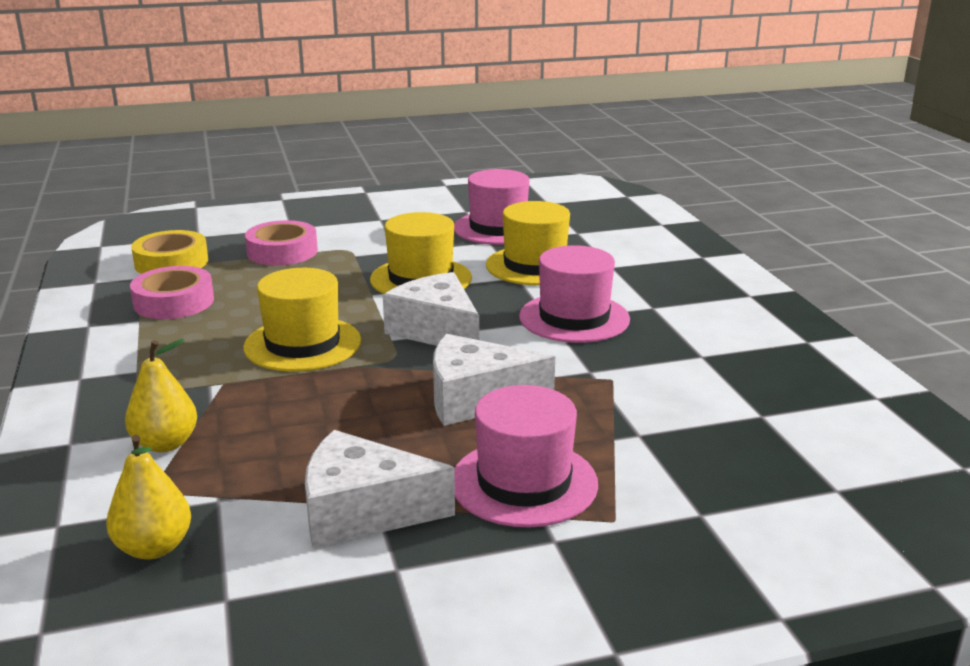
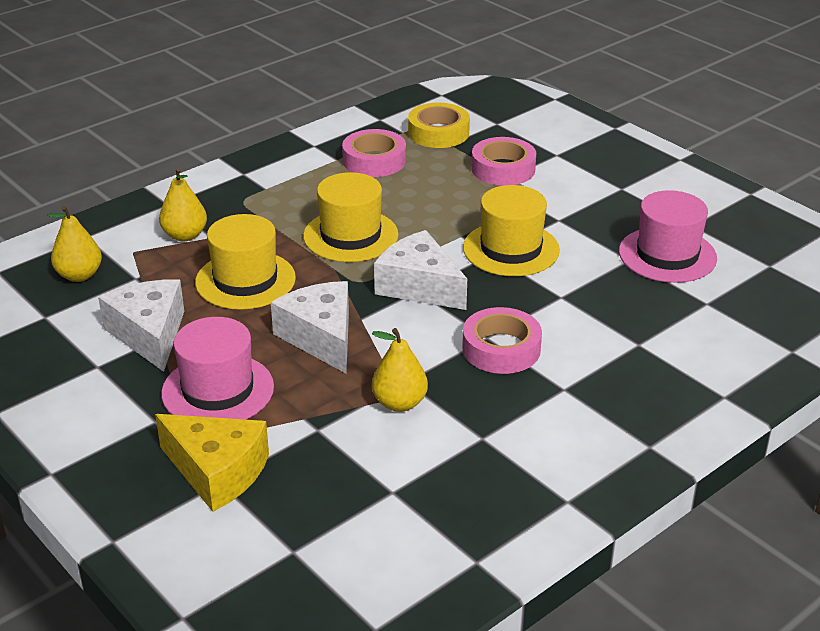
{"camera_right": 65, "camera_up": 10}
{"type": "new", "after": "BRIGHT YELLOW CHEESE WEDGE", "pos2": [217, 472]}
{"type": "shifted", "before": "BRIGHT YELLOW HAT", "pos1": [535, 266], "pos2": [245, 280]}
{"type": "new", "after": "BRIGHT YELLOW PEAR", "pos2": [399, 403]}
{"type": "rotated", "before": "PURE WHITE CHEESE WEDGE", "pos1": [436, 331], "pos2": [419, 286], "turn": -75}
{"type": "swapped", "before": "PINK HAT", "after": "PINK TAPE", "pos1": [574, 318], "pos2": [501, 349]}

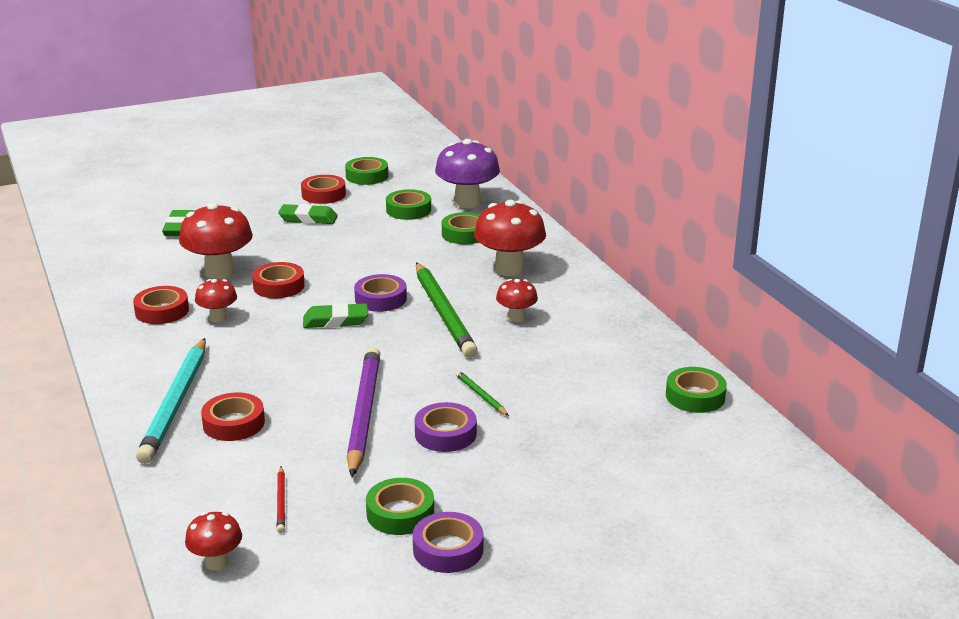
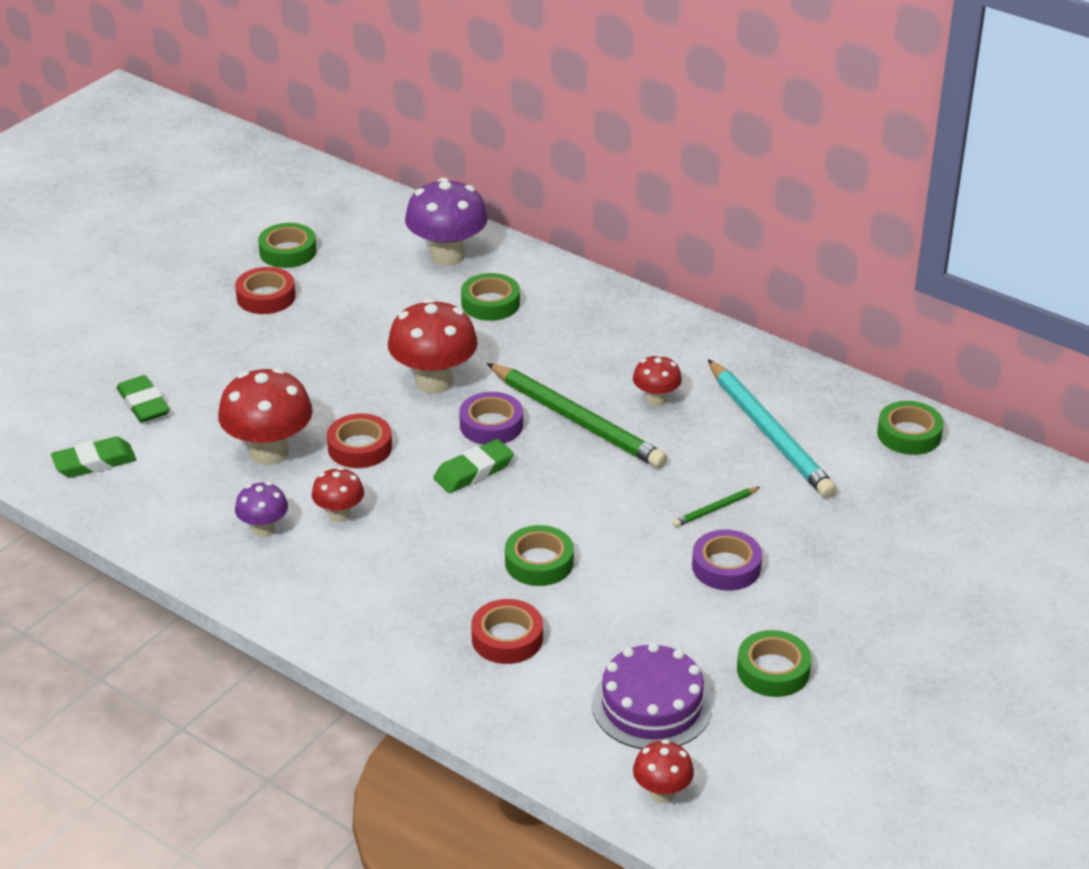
{"camera_right": -30, "camera_up": 10}
{"type": "shifted", "before": "LEAF-GREEN GUM ERASER", "pos1": [308, 219], "pos2": [94, 462]}
{"type": "swapped", "before": "SCARLET TAPE", "after": "ROYAL PURPLE FUNGUS", "pos1": [162, 311], "pos2": [263, 529]}
{"type": "shifted", "before": "SCARLET FUNGUS", "pos1": [509, 269], "pos2": [434, 382]}
{"type": "shifted", "before": "LEAF-GREEN TAPE", "pos1": [408, 210], "pos2": [539, 562]}
{"type": "swapped", "before": "SCARLET LEAD PENCIL", "after": "ROYAL PURPLE CAKE", "pos1": [281, 502], "pos2": [652, 705]}
{"type": "rotated", "before": "LEAF-GREEN LEAD PENCIL", "pos1": [481, 395], "pos2": [715, 509], "turn": -60}
{"type": "shifted", "before": "TURQUOISE LEAD PENCIL", "pos1": [176, 403], "pos2": [769, 433]}
{"type": "gone", "before": "ROYAL PURPLE LEAD PENCIL", "pos1": [364, 413]}
{"type": "gone", "before": "ROYAL PURPLE TAPE", "pos1": [448, 549]}

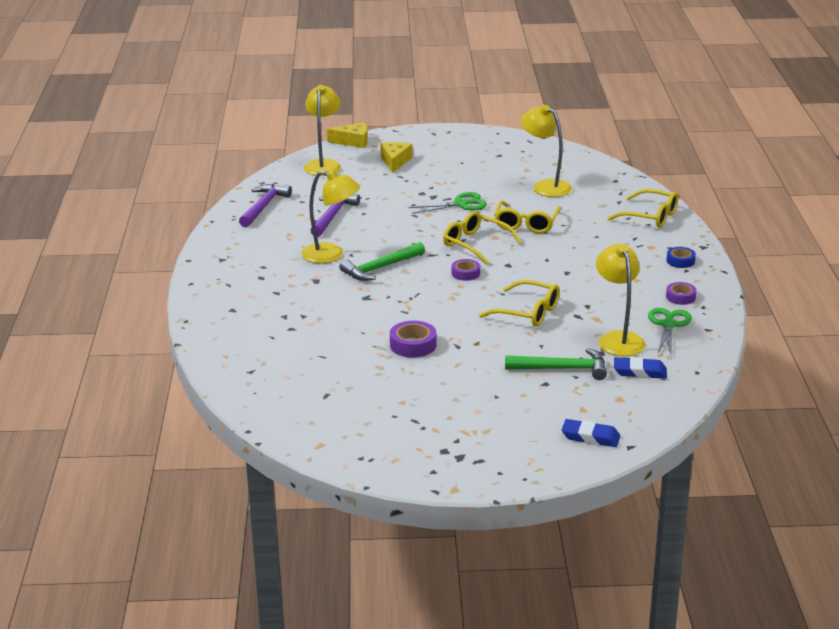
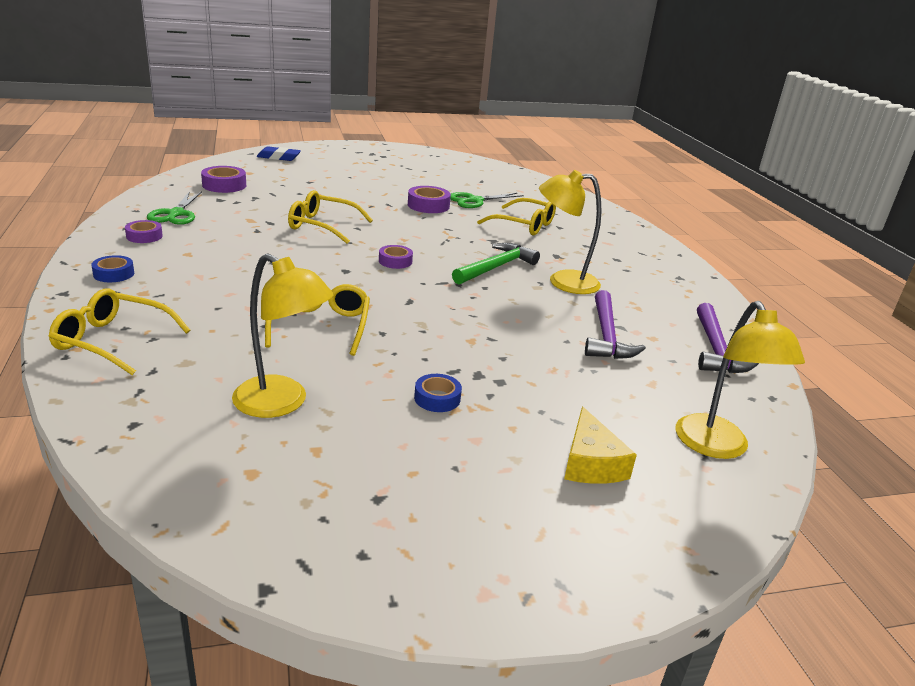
{"camera_right": 165, "camera_up": 0}
{"type": "swapped", "before": "COBALT GUM ERASER", "after": "ROYAL PURPLE TAPE", "pos1": [640, 372], "pos2": [224, 185]}
{"type": "new", "after": "COBALT TAPE", "pos2": [437, 398]}
{"type": "shifted", "before": "LEAF-GREEN PAIR OF SCISSORS", "pos1": [461, 204], "pos2": [474, 201]}
{"type": "shifted", "before": "BRIGHT YELLOW EYEGLASSES", "pos1": [476, 244], "pos2": [523, 225]}
{"type": "gone", "before": "BRIGHT YELLOW CHEESE WEDGE", "pos1": [353, 141]}
{"type": "gone", "before": "LEAF-GREEN CARPENTER'S HAMMER", "pos1": [562, 369]}
{"type": "gone", "before": "BRIGHT YELLOW LAMP", "pos1": [618, 339]}

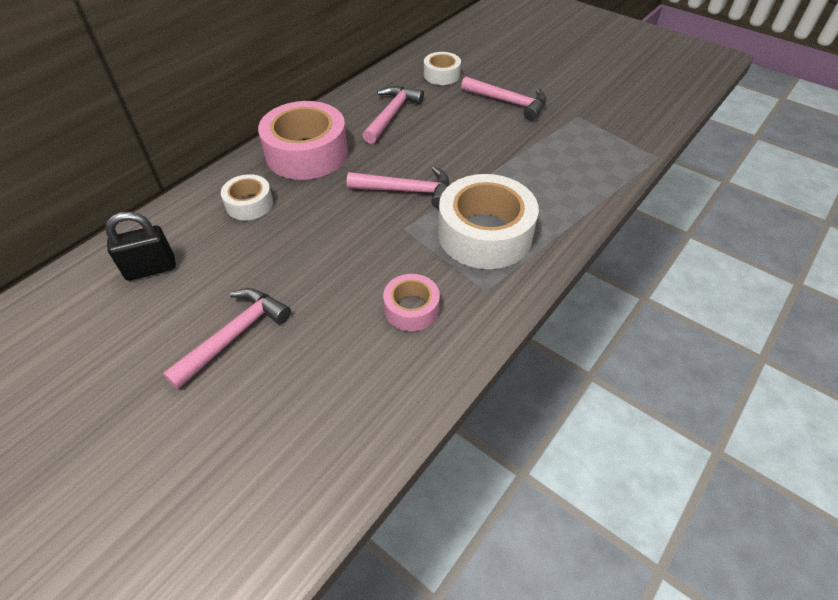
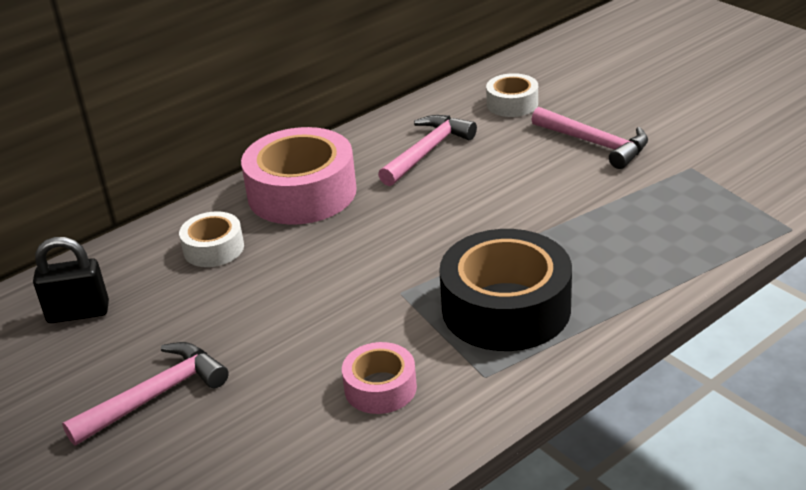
{"camera_right": 15, "camera_up": -15}
{"type": "repainted", "before": "PURE WHITE TAPE", "after": "JET-BLACK TAPE", "pos1": [485, 234], "pos2": [506, 308]}
{"type": "gone", "before": "PINK CARPENTER'S HAMMER", "pos1": [407, 191]}

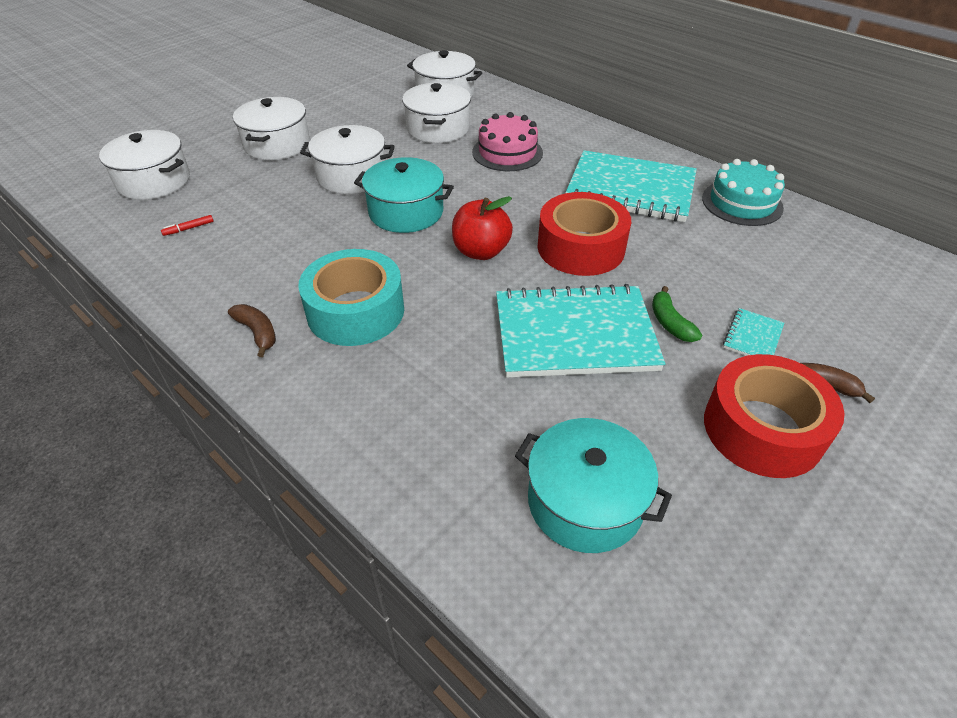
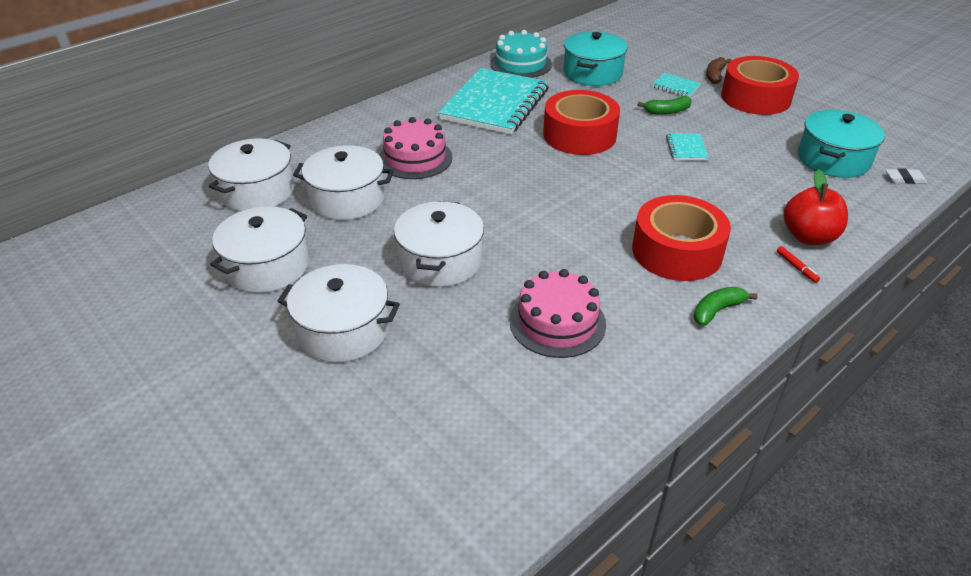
{"camera_right": -85, "camera_up": -5}
{"type": "shifted", "before": "PURE WHITE COOKING POT", "pos1": [154, 181], "pos2": [267, 266]}
{"type": "new", "after": "PINK CAKE", "pos2": [557, 322]}
{"type": "shifted", "before": "TURQUOISE COOKING POT", "pos1": [406, 212], "pos2": [592, 73]}
{"type": "repainted", "before": "TURQUOISE TAPE", "after": "SCARLET TAPE", "pos1": [355, 311], "pos2": [677, 251]}
{"type": "scaled", "before": "TURQUOISE NOTEBOOK", "pos1": [574, 334], "pos2": [686, 148], "scale": 0.41}
{"type": "repainted", "before": "BROWN TOY BANANA", "after": "LEAF-GREEN TOY BANANA", "pos1": [257, 332], "pos2": [717, 310]}
{"type": "shifted", "before": "SCARLET MARKER", "pos1": [189, 228], "pos2": [796, 267]}
{"type": "shifted", "before": "SCARLET APPLE", "pos1": [481, 251], "pos2": [808, 237]}
{"type": "new", "after": "PURE WHITE GUM ERASER", "pos2": [904, 179]}

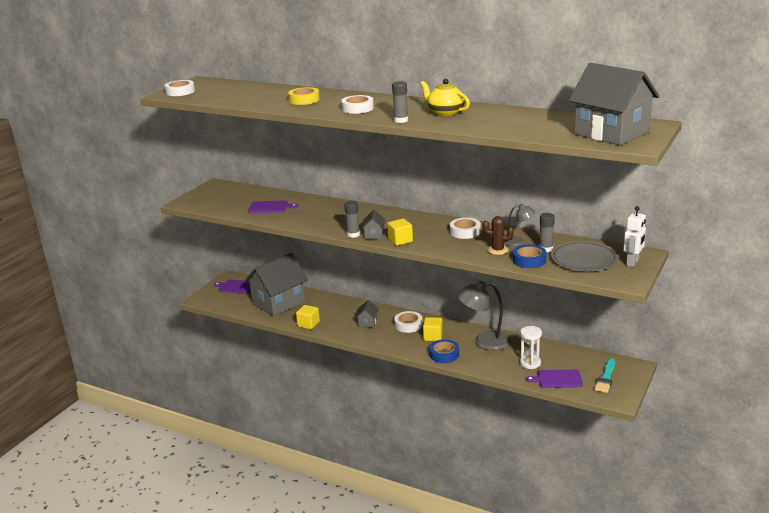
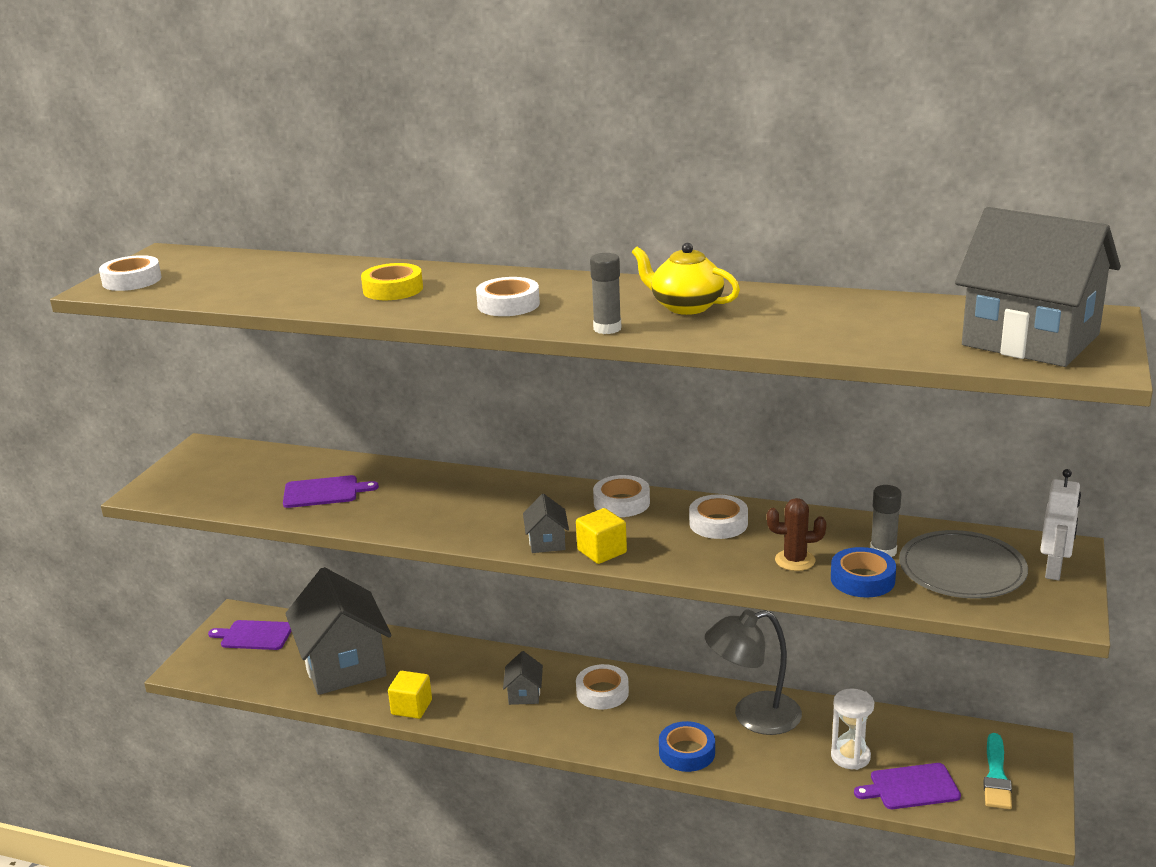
{"camera_right": -10, "camera_up": 0}
{"type": "rotated", "before": "ASH-GREY TOY HOUSE", "pos1": [279, 303], "pos2": [344, 665], "turn": -60}
{"type": "new", "after": "PURE WHITE TAPE", "pos2": [621, 502]}
{"type": "gone", "before": "ASH-GREY GLUE", "pos1": [353, 234]}
{"type": "gone", "before": "BRIGHT YELLOW SOLID CUBE", "pos1": [433, 336]}
{"type": "gone", "before": "ASH-GREY LAMP", "pos1": [518, 241]}

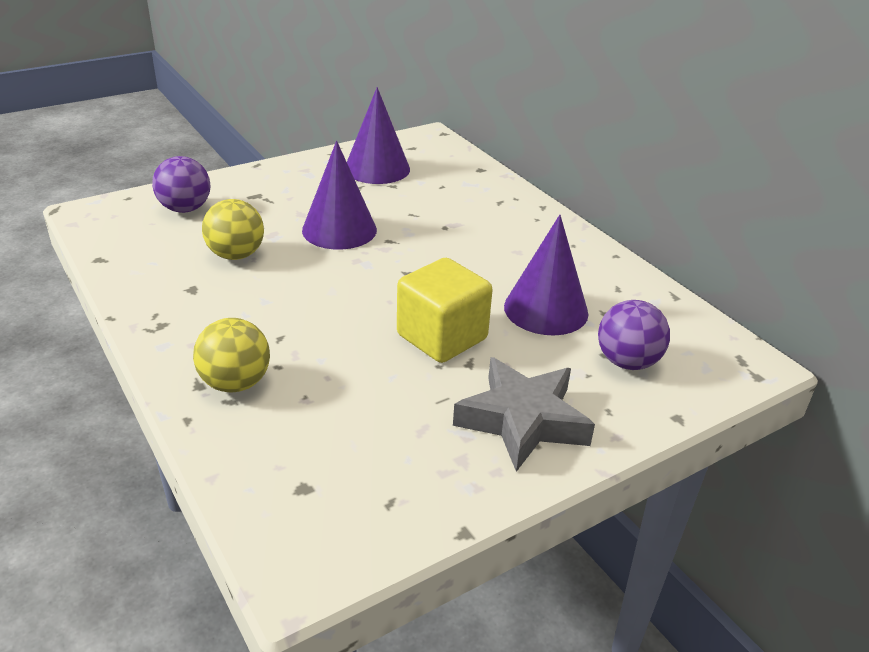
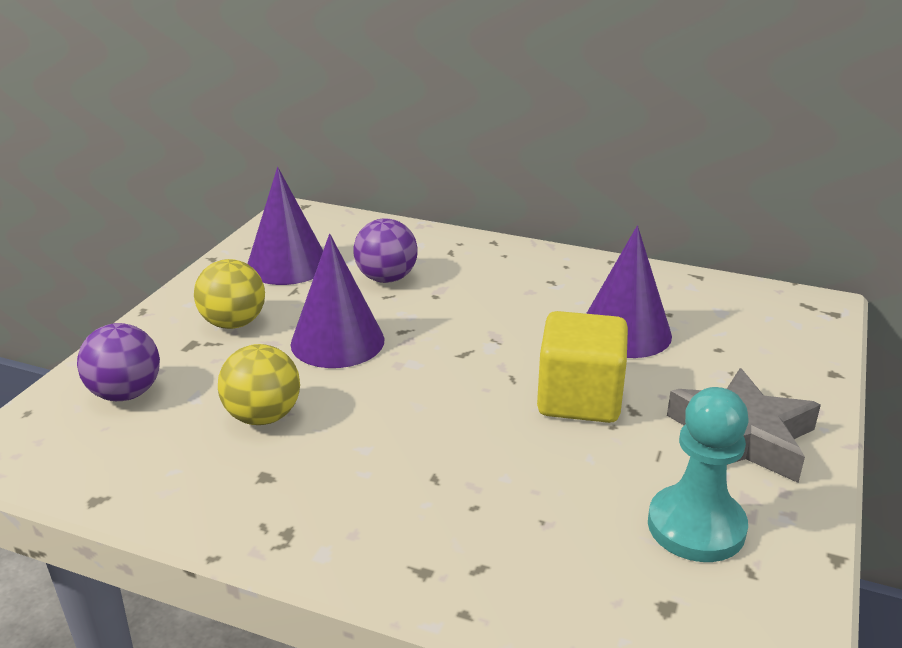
{"camera_right": -35, "camera_up": -5}
{"type": "shifted", "before": "BRIGHT YELLOW BALL", "pos1": [235, 383], "pos2": [233, 323]}
{"type": "shifted", "before": "ROYAL PURPLE BALL", "pos1": [627, 362], "pos2": [386, 278]}
{"type": "new", "after": "TURQUOISE GAME PAWN", "pos2": [696, 526]}

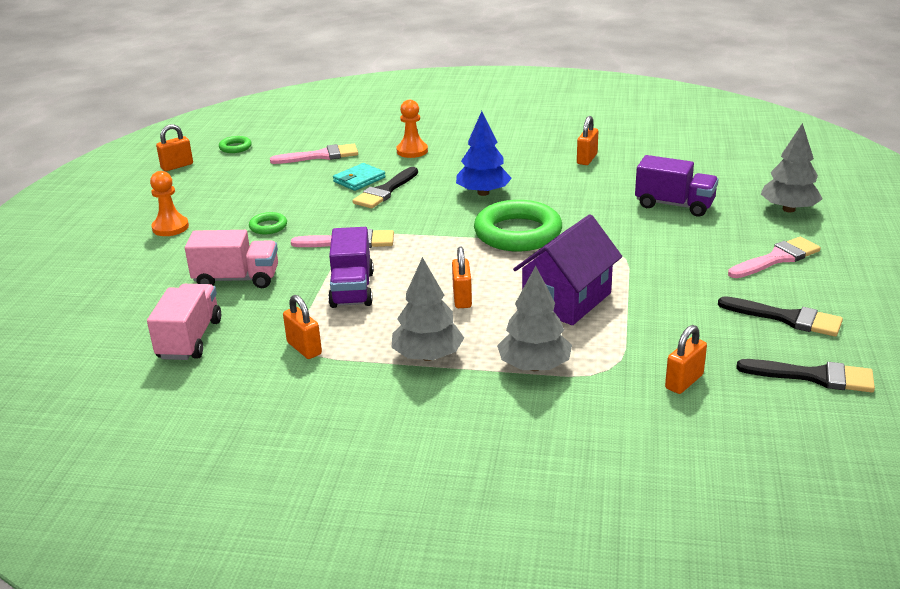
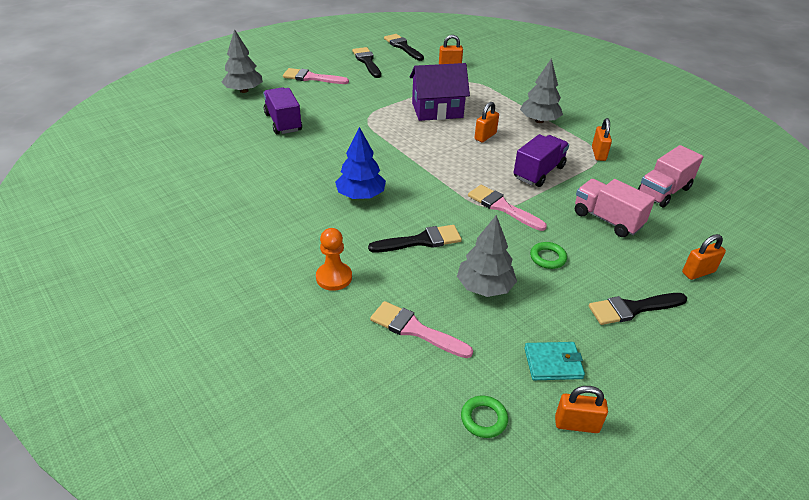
{"camera_right": -140, "camera_up": 10}
{"type": "shifted", "before": "ASH-GREY FIR TREE", "pos1": [534, 366], "pos2": [484, 287]}
{"type": "shifted", "before": "TURQUOISE WALLET", "pos1": [359, 179], "pos2": [553, 363]}
{"type": "swapped", "before": "ORANGE GAME PAWN", "after": "JET-BLACK PAINTBRUSH", "pos1": [170, 227], "pos2": [632, 308]}
{"type": "shifted", "before": "ORANGE PADLOCK", "pos1": [587, 159], "pos2": [698, 272]}
{"type": "gone", "before": "LEAF-GREEN TORUS", "pos1": [517, 233]}

